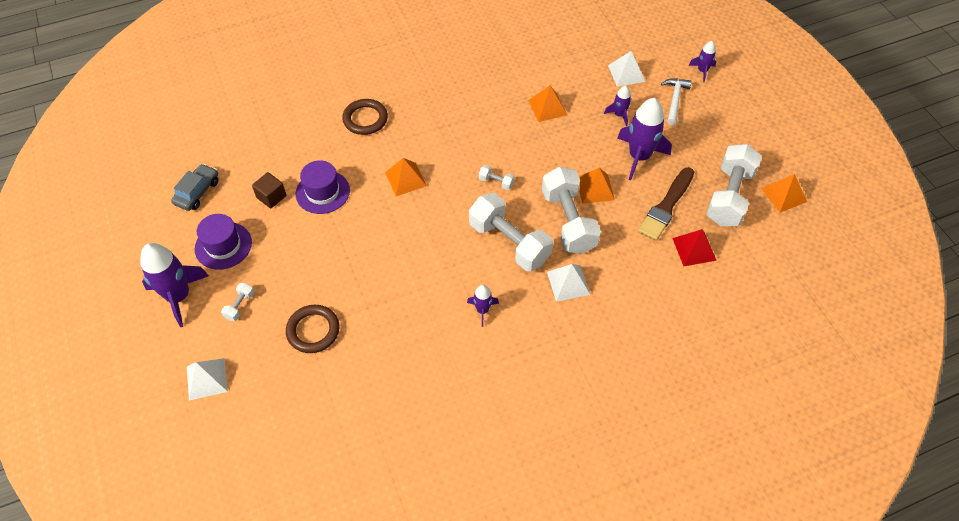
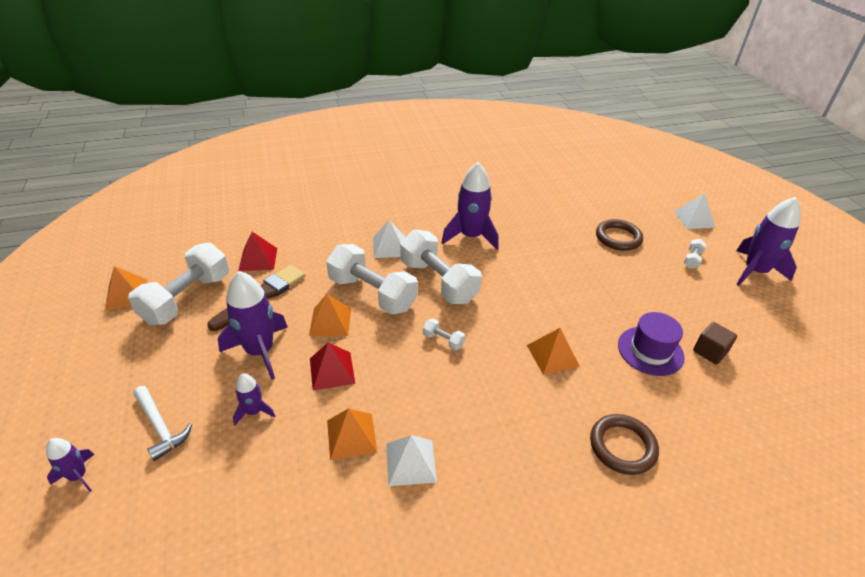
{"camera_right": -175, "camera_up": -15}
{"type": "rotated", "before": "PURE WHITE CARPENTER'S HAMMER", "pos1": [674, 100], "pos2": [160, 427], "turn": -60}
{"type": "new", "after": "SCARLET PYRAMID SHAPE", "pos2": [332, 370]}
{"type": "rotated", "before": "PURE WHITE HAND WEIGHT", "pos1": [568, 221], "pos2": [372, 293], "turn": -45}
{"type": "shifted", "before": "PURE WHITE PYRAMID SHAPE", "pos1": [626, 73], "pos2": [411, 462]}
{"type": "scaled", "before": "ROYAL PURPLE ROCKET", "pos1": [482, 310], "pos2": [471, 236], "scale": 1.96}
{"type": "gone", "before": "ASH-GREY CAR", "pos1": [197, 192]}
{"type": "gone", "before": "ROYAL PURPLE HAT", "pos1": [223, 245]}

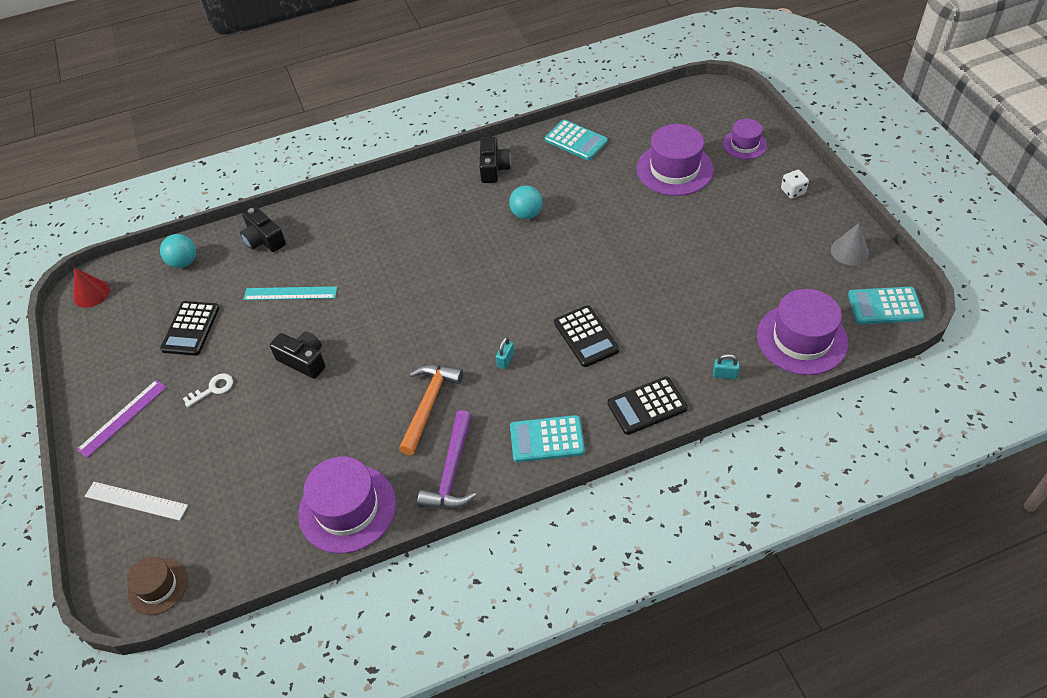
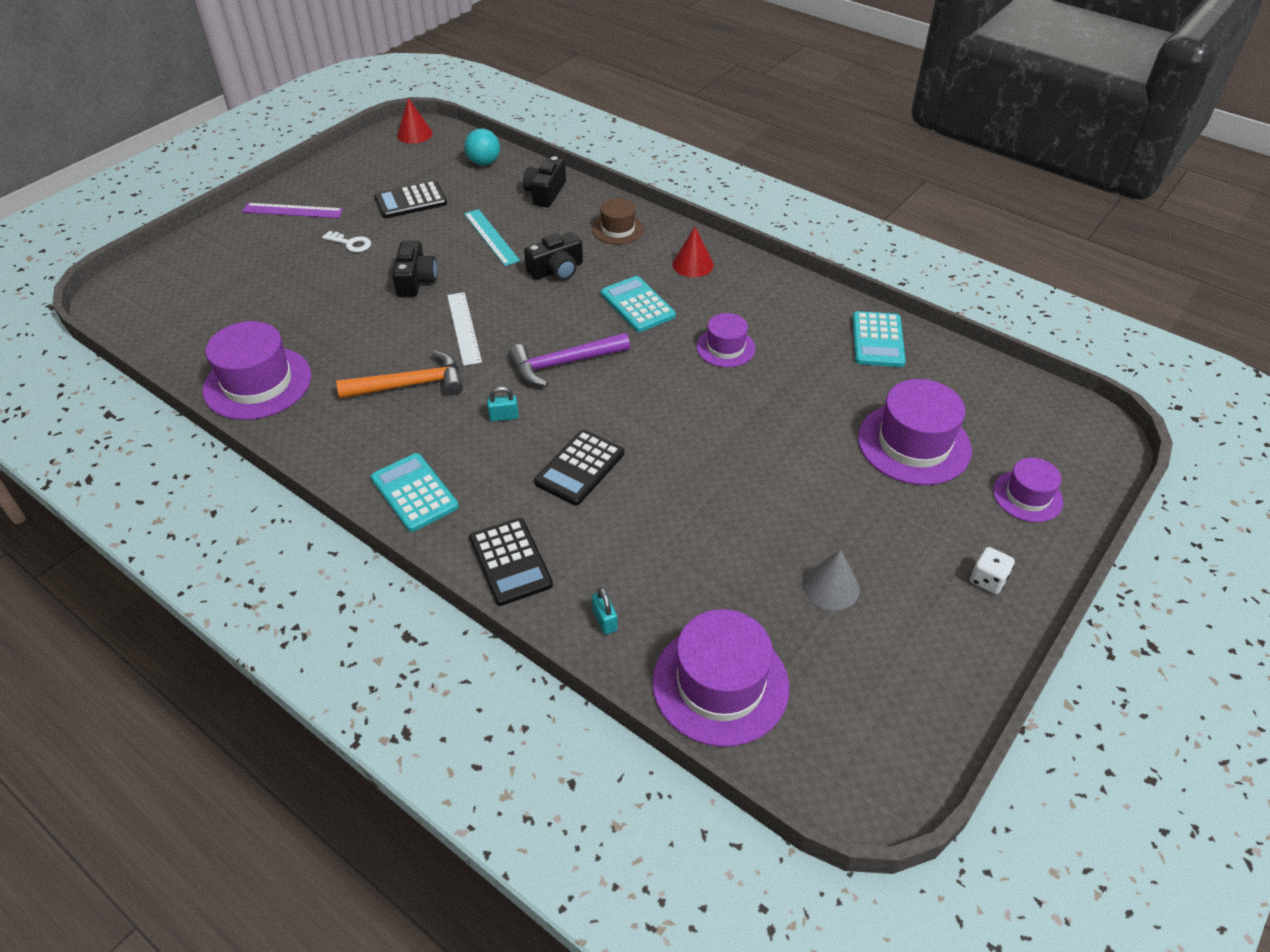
{"camera_right": 55, "camera_up": -5}
{"type": "shifted", "before": "PURE WHITE RULER", "pos1": [136, 501], "pos2": [463, 328]}
{"type": "rotated", "before": "JET-BLACK ADDING MACHINE", "pos1": [647, 406], "pos2": [510, 562], "turn": -150}
{"type": "shifted", "before": "ROYAL PURPLE CARPENTER'S HAMMER", "pos1": [452, 472], "pos2": [563, 364]}
{"type": "shifted", "before": "JET-BLACK PHOTO CAMERA", "pos1": [493, 168], "pos2": [556, 270]}
{"type": "shifted", "before": "BROWN HAT", "pos1": [158, 586], "pos2": [618, 229]}
{"type": "shifted", "before": "TURQUOISE ADDING MACHINE", "pos1": [884, 306], "pos2": [637, 305]}
{"type": "new", "after": "SCARLET CONE SHAPE", "pos2": [693, 264]}
{"type": "swapped", "before": "TURQUOISE BALL", "after": "ROYAL PURPLE HAT", "pos1": [526, 214], "pos2": [725, 347]}
{"type": "shifted", "before": "ASH-GREY CONE SHAPE", "pos1": [849, 251], "pos2": [831, 587]}

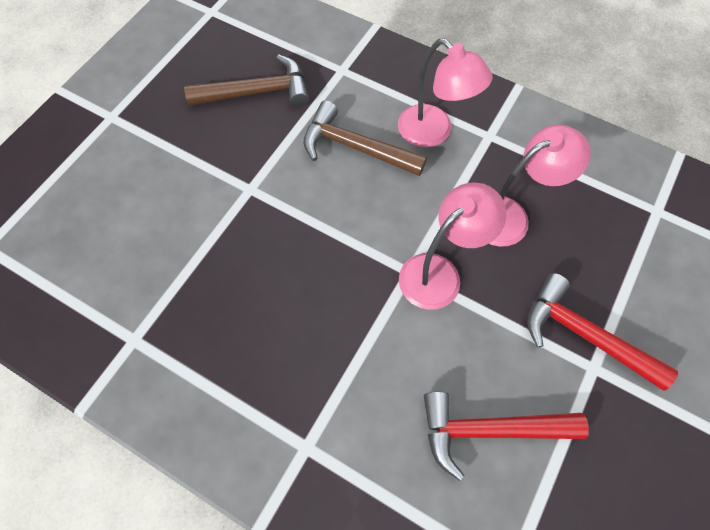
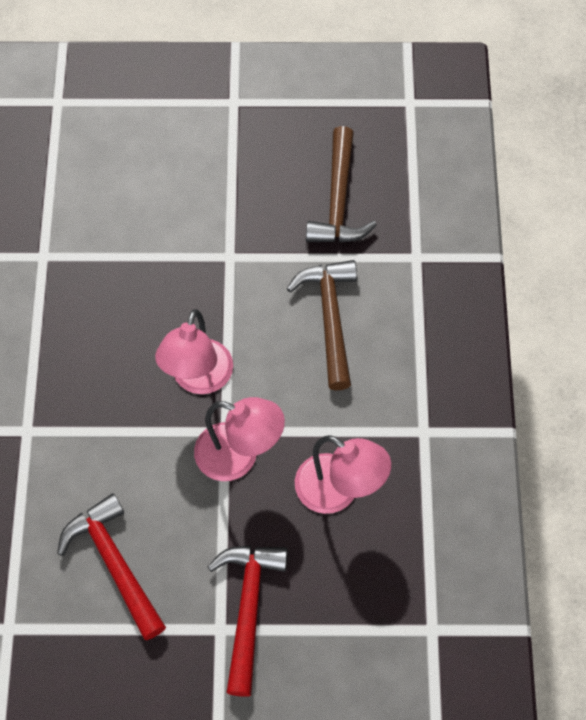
{"camera_right": 60, "camera_up": 0}
{"type": "shifted", "before": "PINK LAMP", "pos1": [433, 133], "pos2": [198, 379]}
{"type": "rotated", "before": "BROWN CARPENTER'S HAMMER", "pos1": [257, 92], "pos2": [338, 200], "turn": 45}

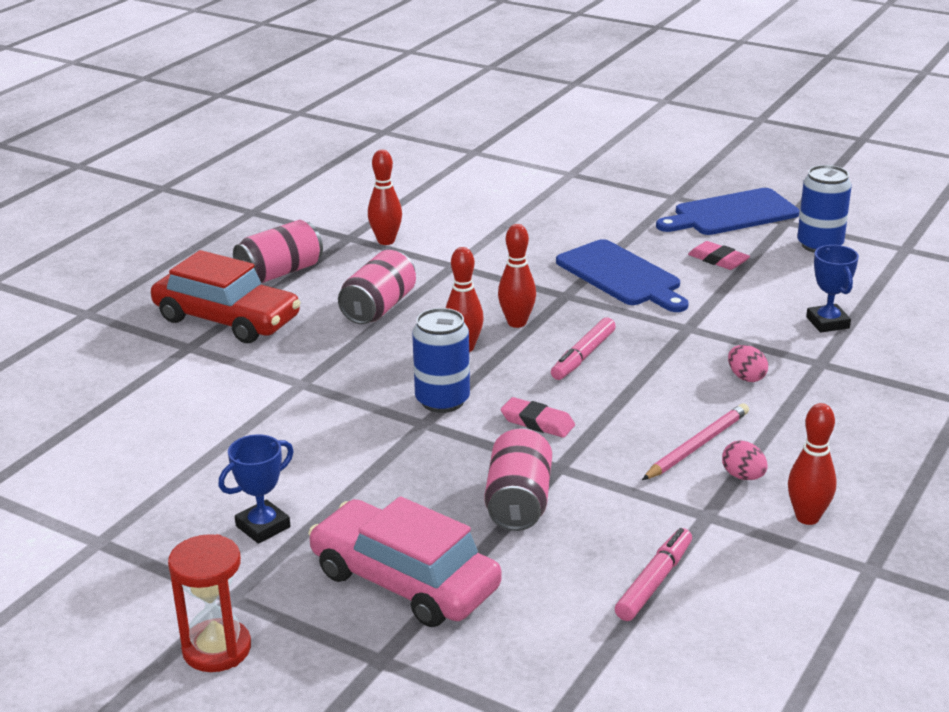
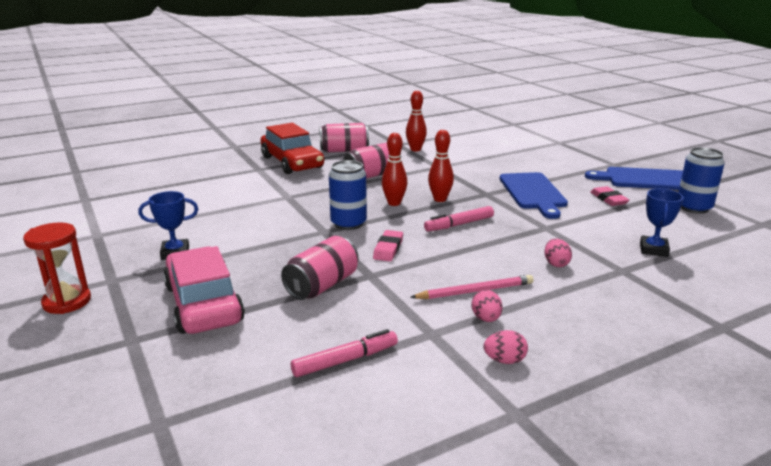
{"camera_right": 30, "camera_up": -5}
{"type": "rotated", "before": "PINK GUM ERASER", "pos1": [537, 422], "pos2": [388, 249], "turn": 45}
{"type": "swapped", "before": "SCARLET SKITTLE", "after": "PINK EGG SHAPE", "pos1": [807, 517], "pos2": [504, 360]}

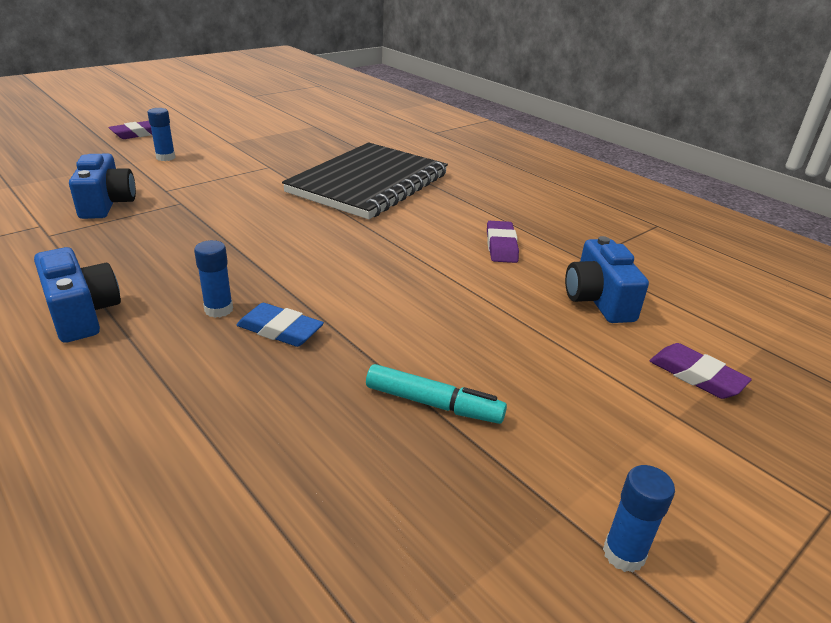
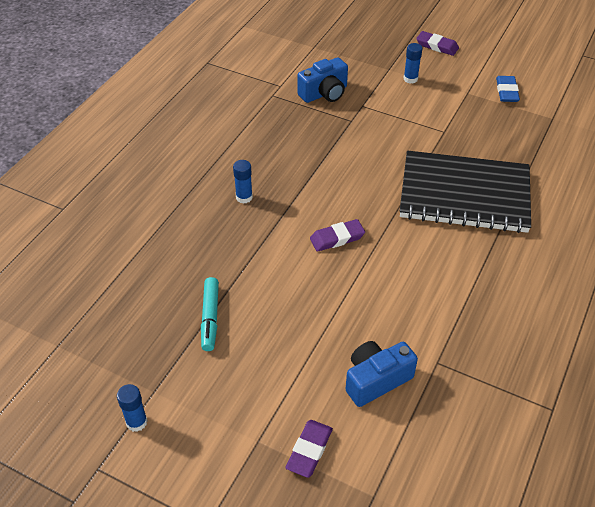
{"camera_right": 70, "camera_up": 15}
{"type": "shifted", "before": "ROYAL PURPLE GUM ERASER", "pos1": [501, 246], "pos2": [337, 238]}
{"type": "shifted", "before": "COBALT GUM ERASER", "pos1": [280, 330], "pos2": [506, 91]}
{"type": "gone", "before": "COBALT PHOTO CAMERA", "pos1": [82, 313]}

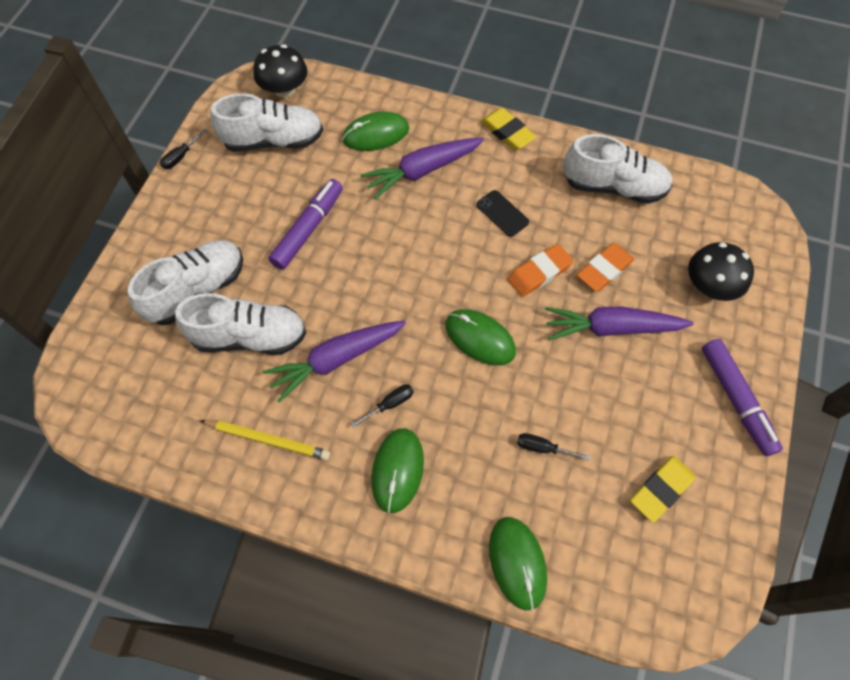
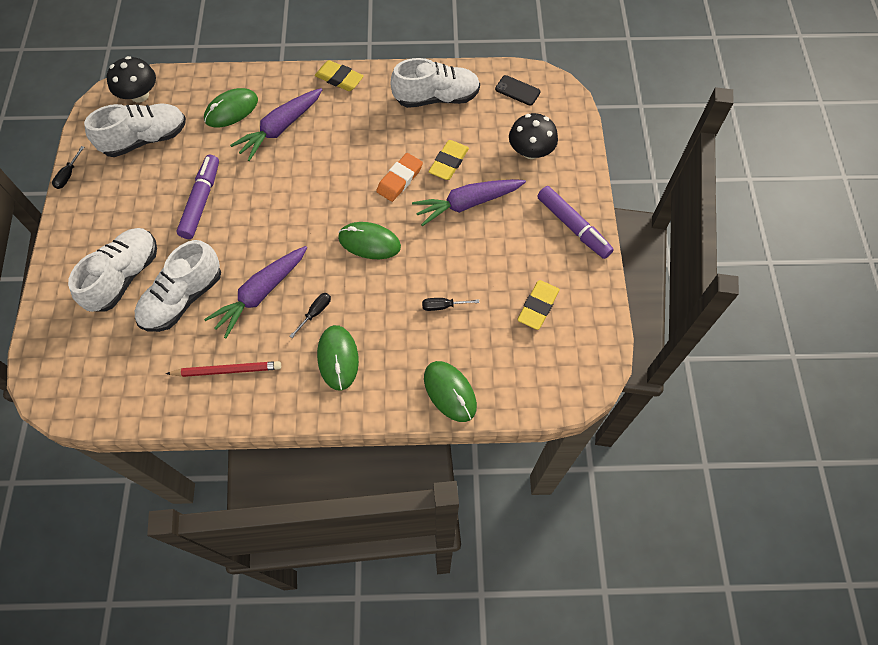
{"camera_right": -20, "camera_up": 0}
{"type": "rotated", "before": "PURE WHITE SNEAKER", "pos1": [250, 336], "pos2": [183, 298], "turn": 150}
{"type": "repainted", "before": "BRIGHT YELLOW LEAD PENCIL", "after": "SCARLET LEAD PENCIL", "pos1": [268, 440], "pos2": [227, 370]}
{"type": "repainted", "before": "ORANGE GUM ERASER", "after": "BRIGHT YELLOW GUM ERASER", "pos1": [604, 270], "pos2": [448, 162]}
{"type": "shifted", "before": "JET-BLACK PHONE", "pos1": [502, 213], "pos2": [517, 90]}

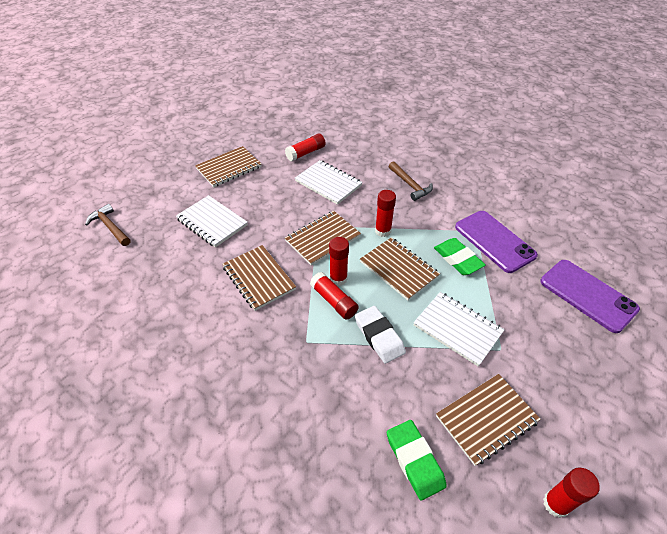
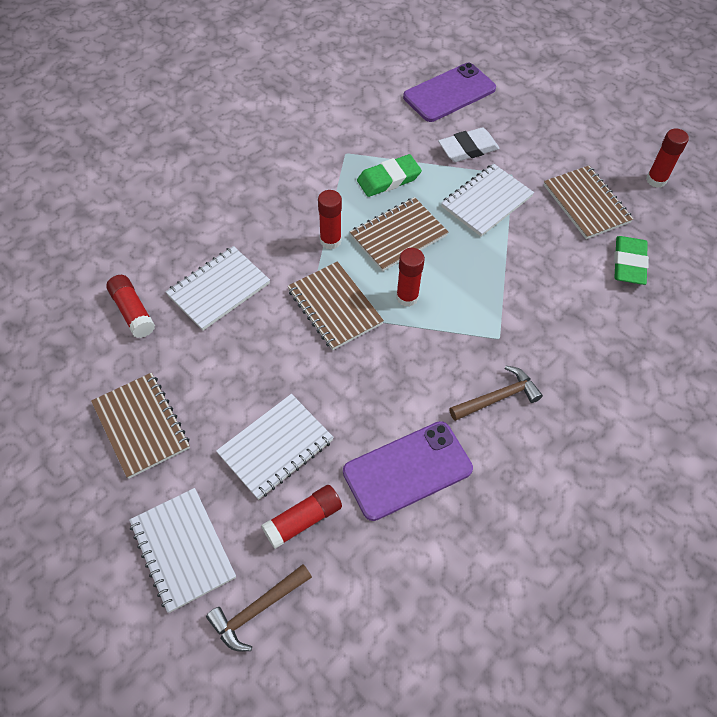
{"camera_right": -85, "camera_up": 10}
{"type": "new", "after": "PURE WHITE NOTEBOOK", "pos2": [182, 550]}
{"type": "shifted", "before": "SCARLET GLUE", "pos1": [334, 301], "pos2": [303, 520]}
{"type": "shifted", "before": "ROYAL PURPLE PHONE", "pos1": [494, 241], "pos2": [407, 470]}
{"type": "shifted", "before": "PURE WHITE GUM ERASER", "pos1": [379, 336], "pos2": [468, 149]}
{"type": "shifted", "before": "BROWN CARPENTER'S HAMMER", "pos1": [410, 185], "pos2": [497, 397]}
{"type": "rotated", "before": "LEAF-GREEN GUM ERASER", "pos1": [414, 460], "pos2": [629, 263], "turn": -60}
{"type": "gone", "before": "BROWN NOTEBOOK", "pos1": [259, 278]}

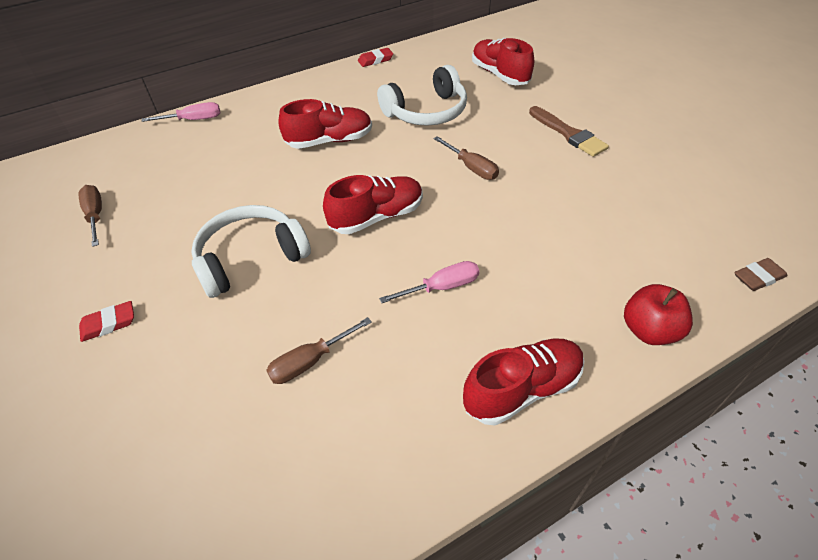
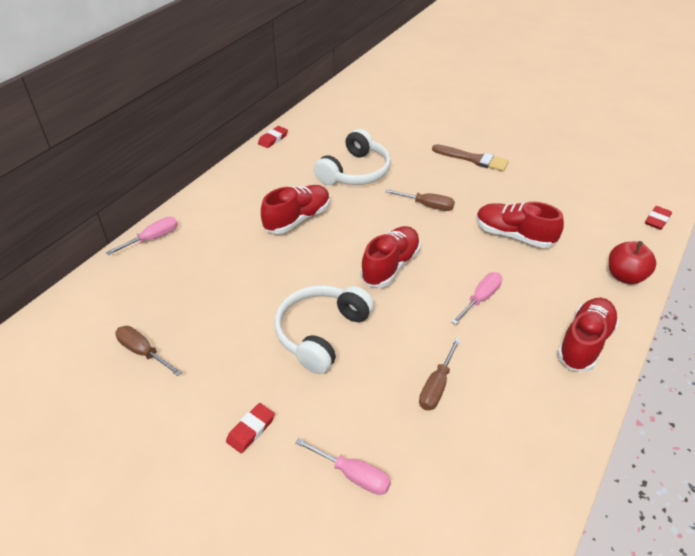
{"camera_right": -30, "camera_up": -5}
{"type": "new", "after": "PINK HAND SCREWDRIVER", "pos2": [353, 475]}
{"type": "shifted", "before": "SCARLET SNEAKER", "pos1": [500, 75], "pos2": [514, 235]}
{"type": "repainted", "before": "BROWN GUM ERASER", "after": "SCARLET GUM ERASER", "pos1": [758, 277], "pos2": [657, 220]}

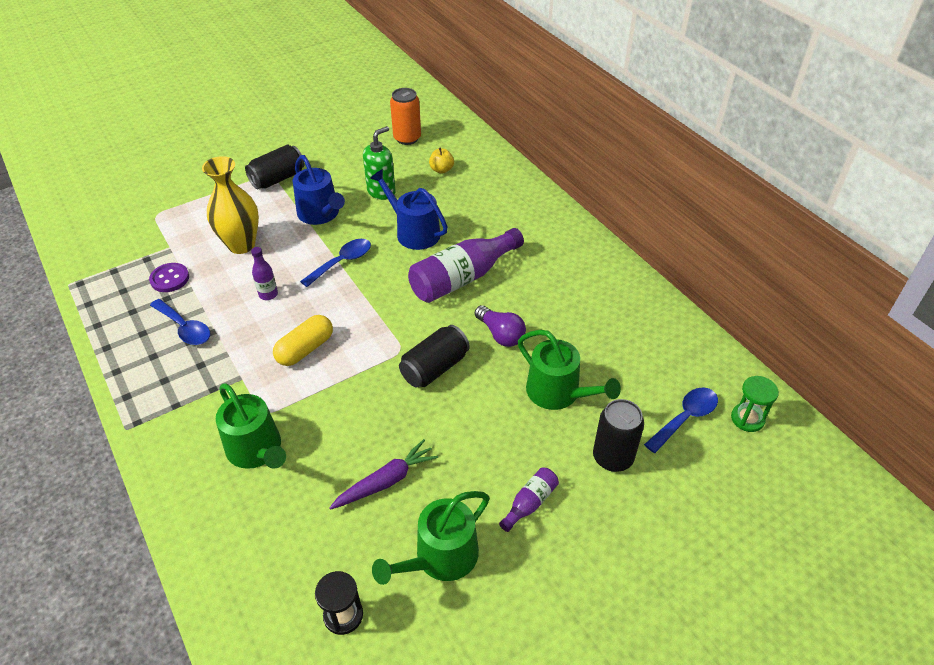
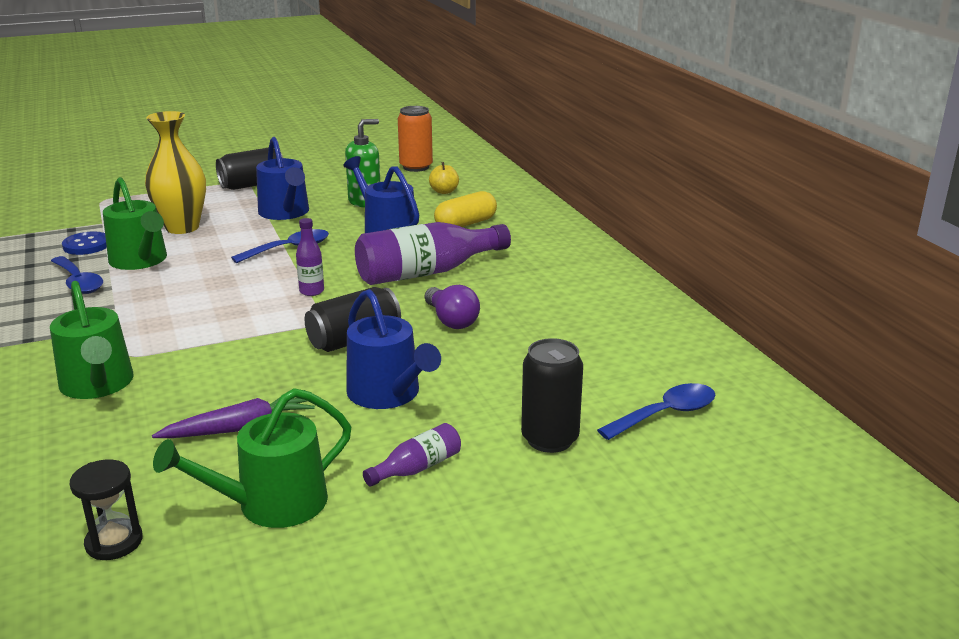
{"camera_right": 10, "camera_up": -20}
{"type": "repainted", "before": "ROYAL PURPLE SEWING BUTTON", "after": "COBALT SEWING BUTTON", "pos1": [170, 279], "pos2": [86, 245]}
{"type": "shifted", "before": "LEAF-GREEN WATERING POT", "pos1": [558, 393], "pos2": [140, 260]}
{"type": "shifted", "before": "ROYAL PURPLE FLASK", "pos1": [268, 294], "pos2": [312, 291]}
{"type": "new", "after": "COBALT WATERING POT", "pos2": [388, 394]}
{"type": "shifted", "before": "BRIGHT YELLOW PILL", "pos1": [305, 349], "pos2": [466, 224]}
{"type": "gone", "before": "LEAF-GREEN HOURGLASS", "pos1": [747, 419]}

